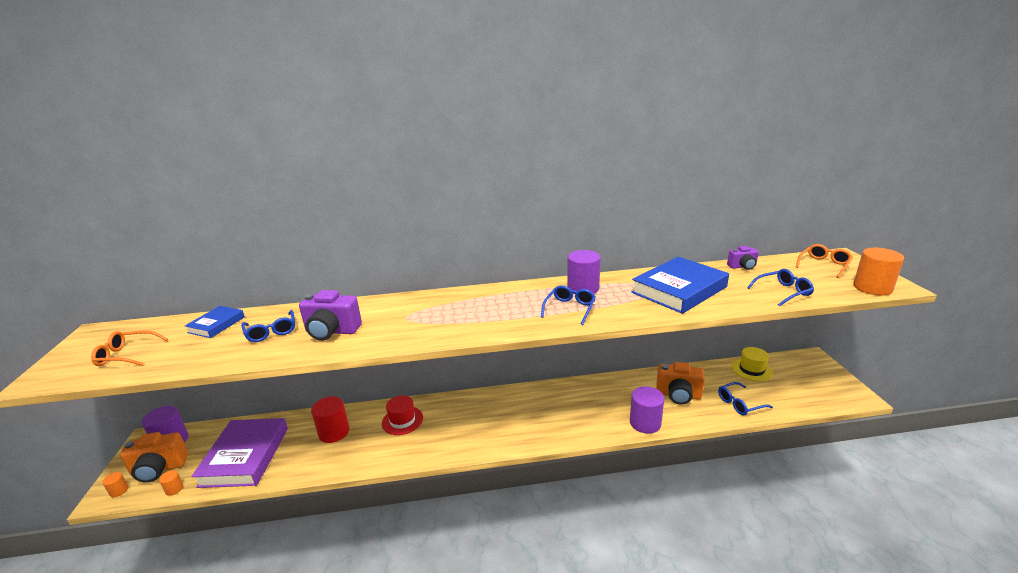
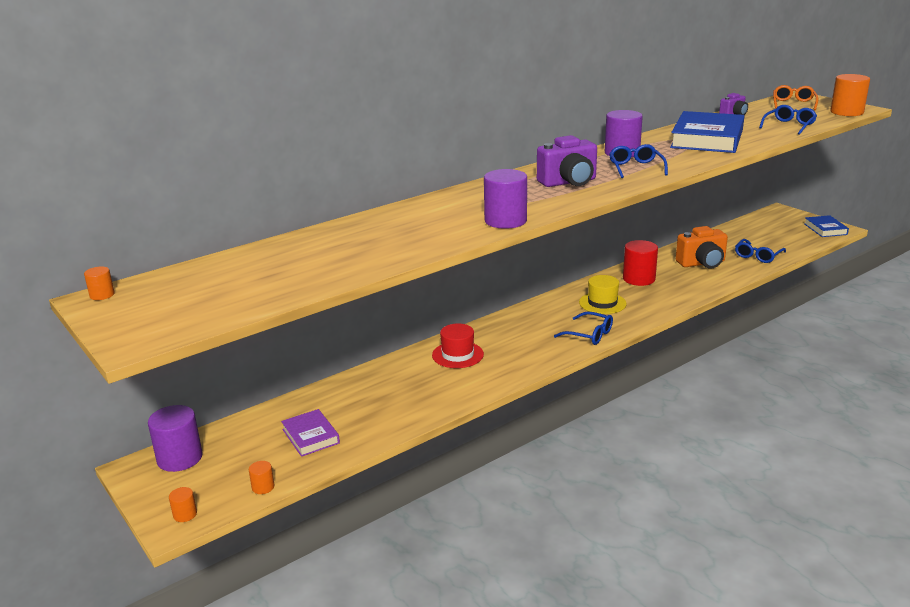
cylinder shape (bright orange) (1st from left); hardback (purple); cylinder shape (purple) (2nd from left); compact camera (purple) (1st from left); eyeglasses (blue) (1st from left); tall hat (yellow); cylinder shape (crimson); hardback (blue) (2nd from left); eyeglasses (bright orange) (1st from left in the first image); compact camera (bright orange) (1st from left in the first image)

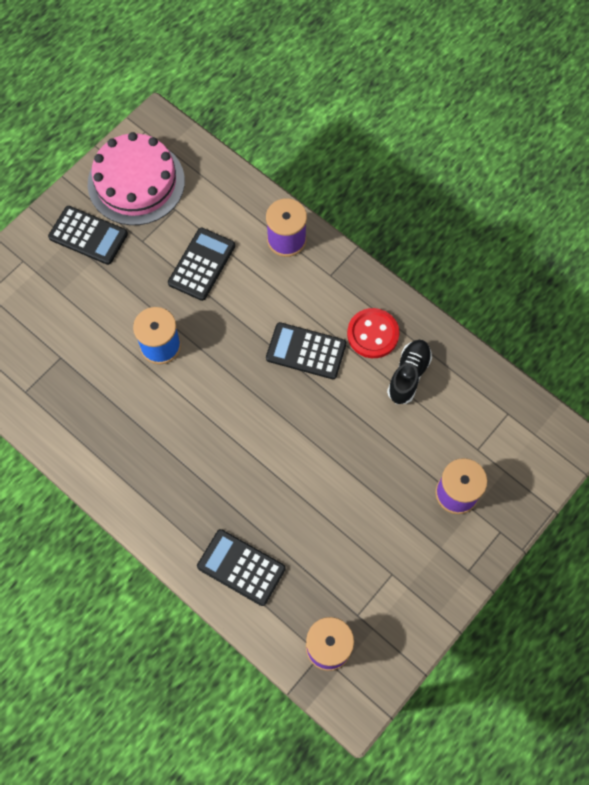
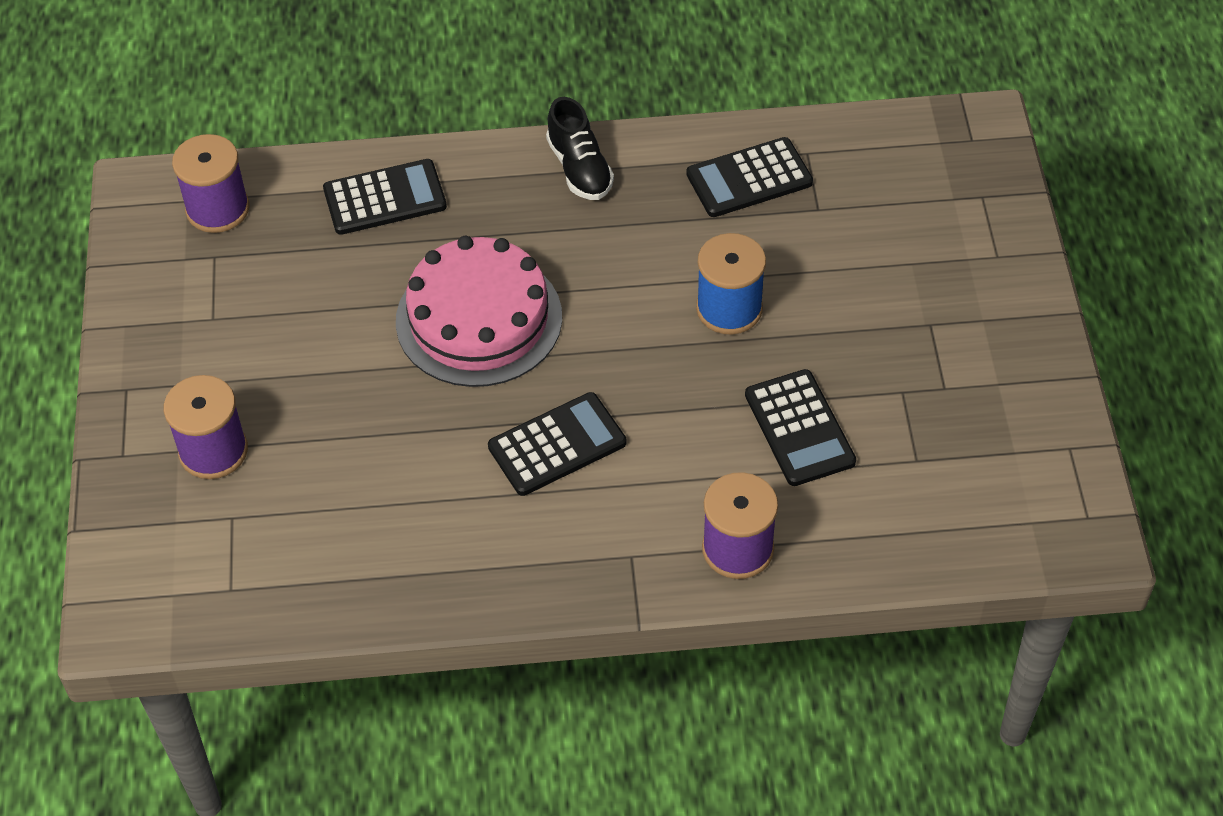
cake (rose-pink); sneaker (ebony); pocket calculator (ebony) (3rd from left); button (crimson)

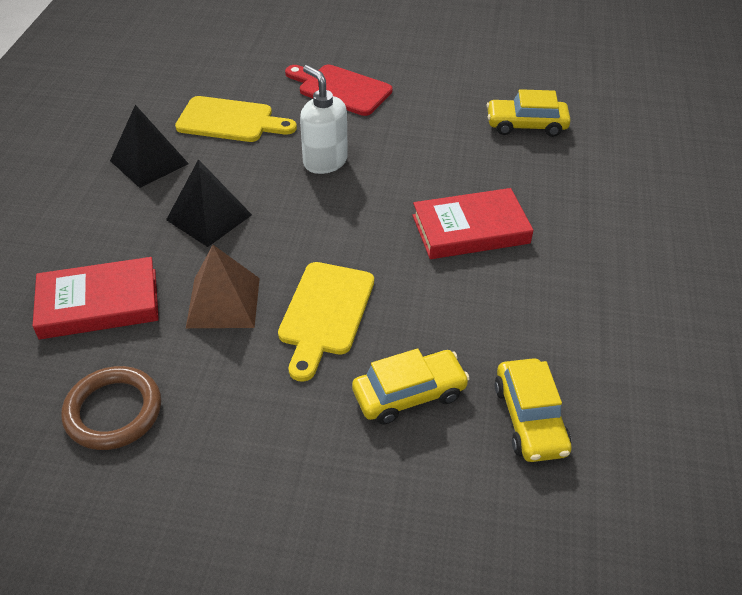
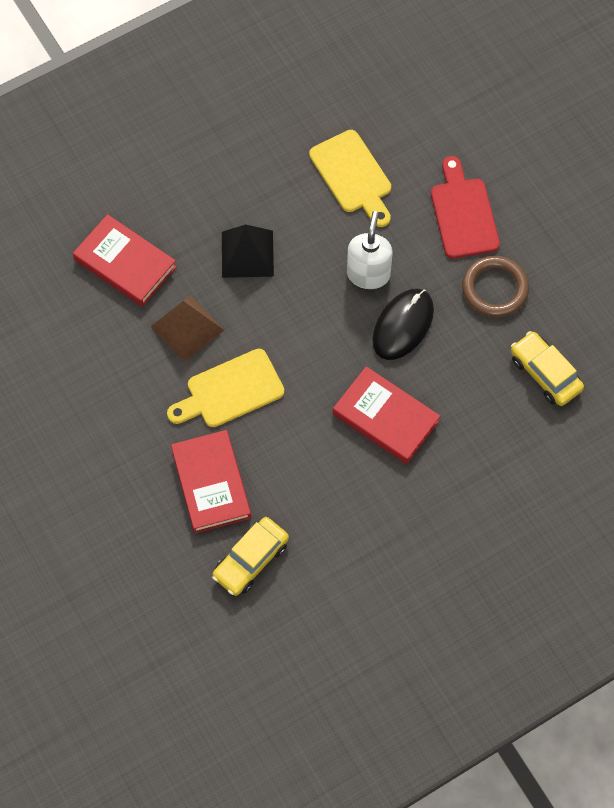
hardback (crimson) (2nd from left); PC mouse (ebony); ring (brown); pyramid (ebony) (1st from left in the first image)

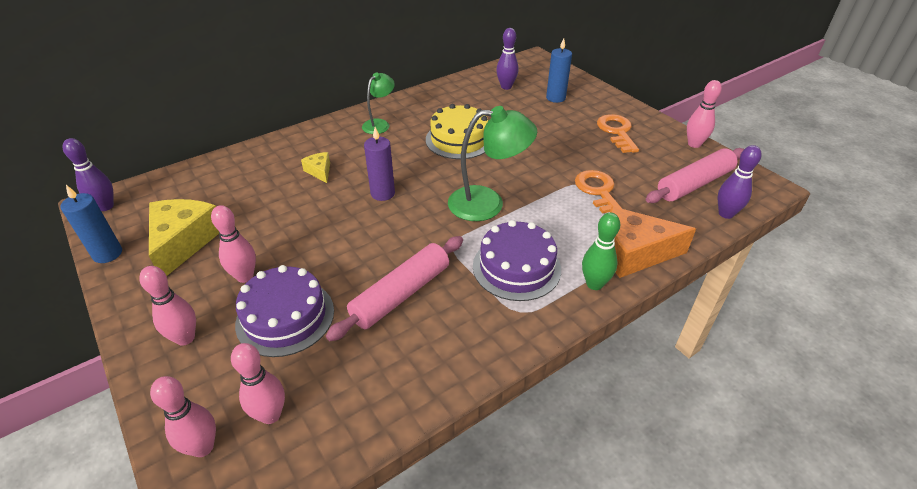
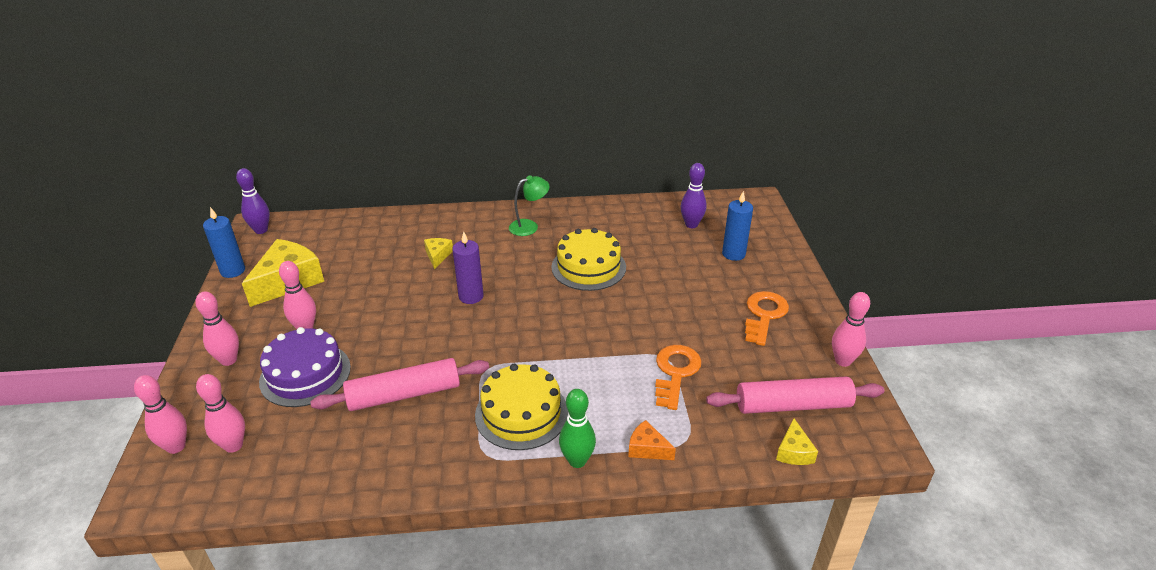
cake (yellow) (1st from left); piece of cheese (bright orange); piece of cheese (yellow) (3rd from left); desk lamp (leaf-green) (2nd from left in the first image)

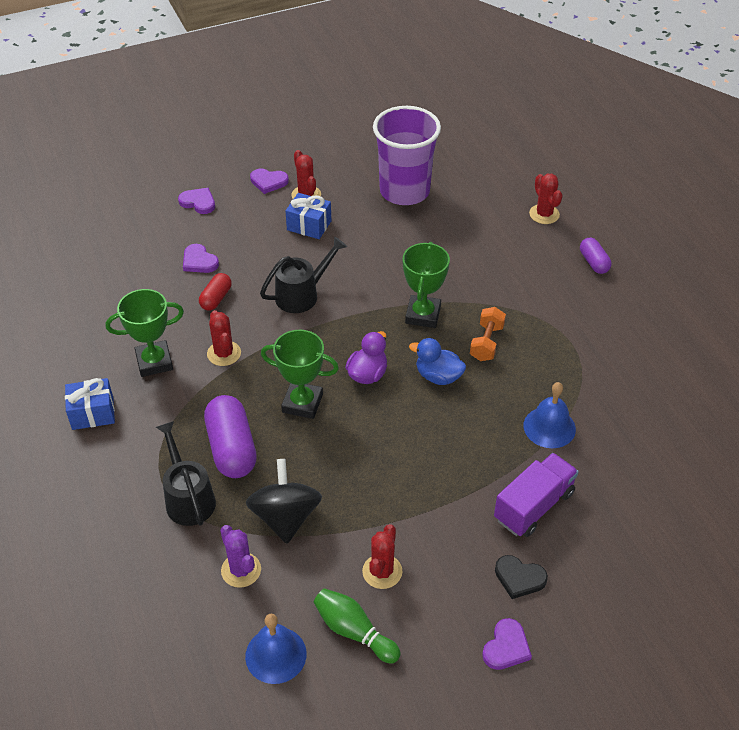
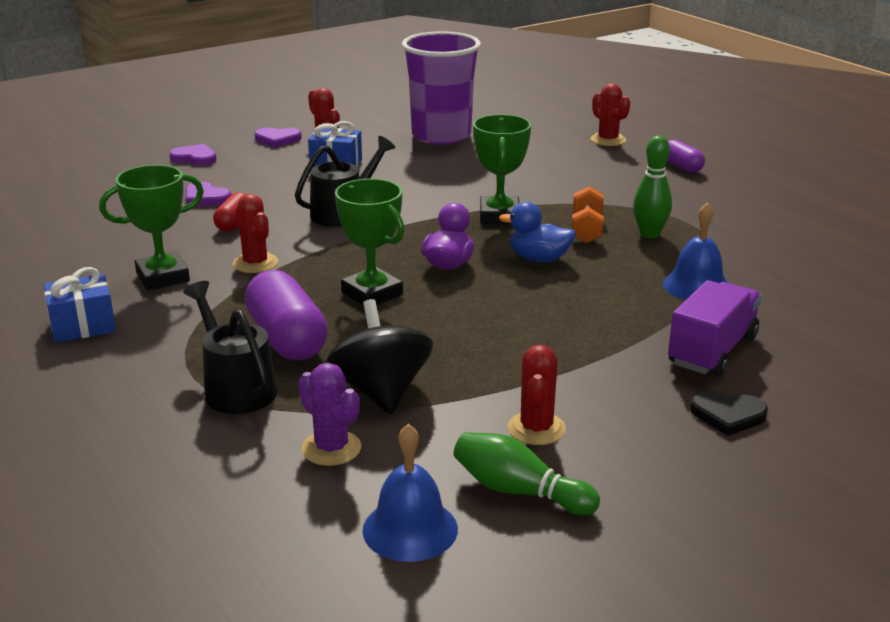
prize cup (leaf-green) (2nd from left); bowling pin (leaf-green) (2nd from left); heart (purple) (4th from left in the first image)

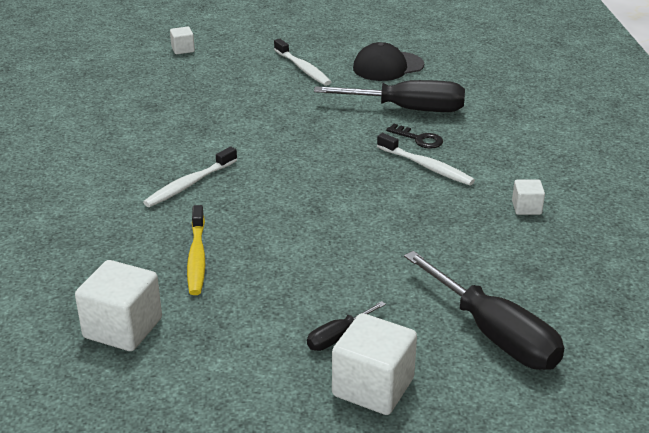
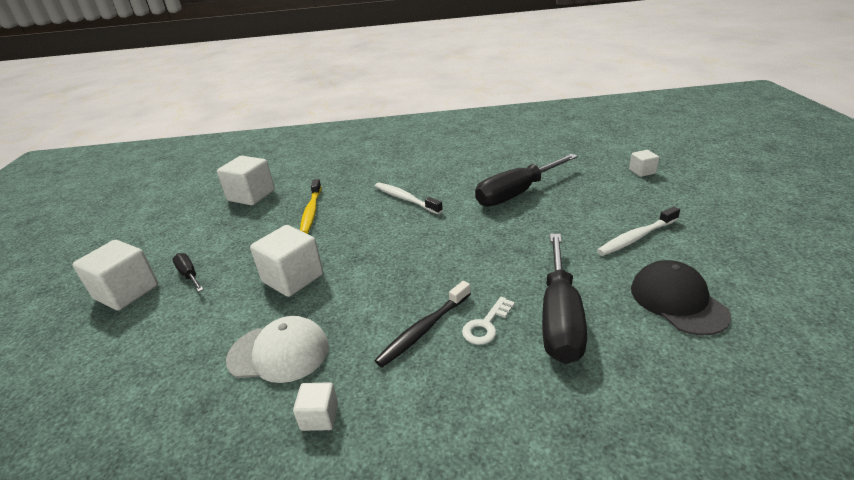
cap (pure white); block (pure white) (3rd from left); tooth brush (yellow); tooth brush (ebony); door key (pure white); flat screwdriver (ebony) (2nd from left)

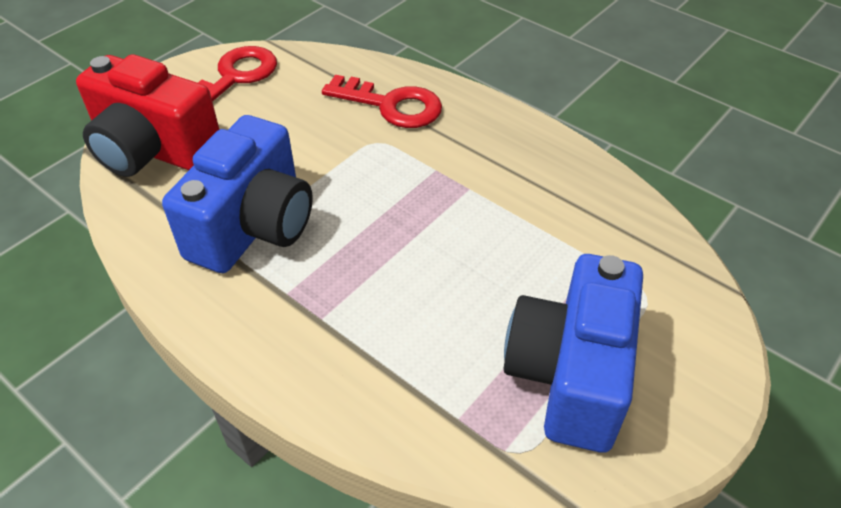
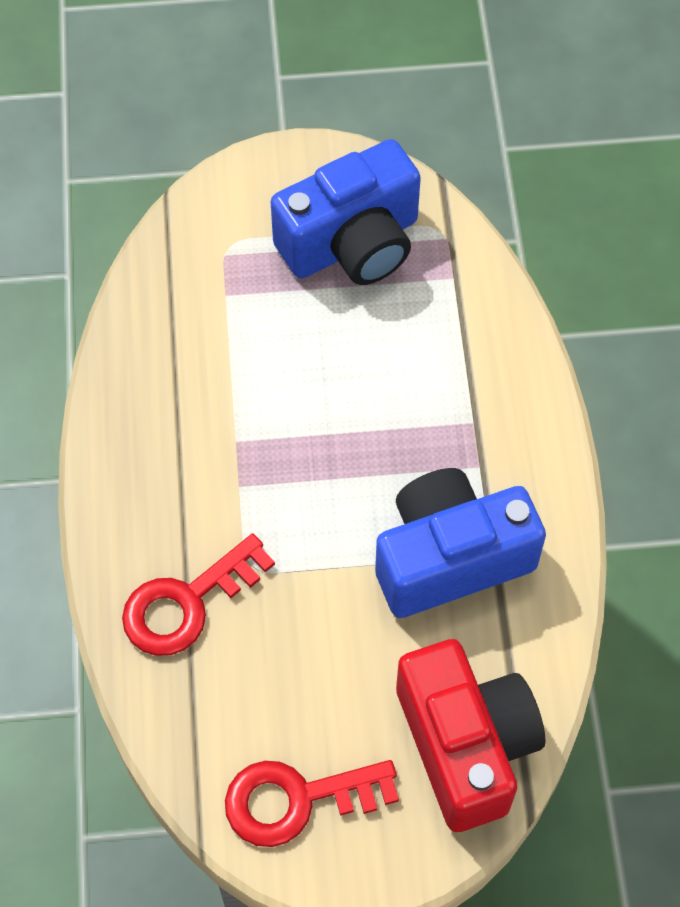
door key (crimson) (1st from left)

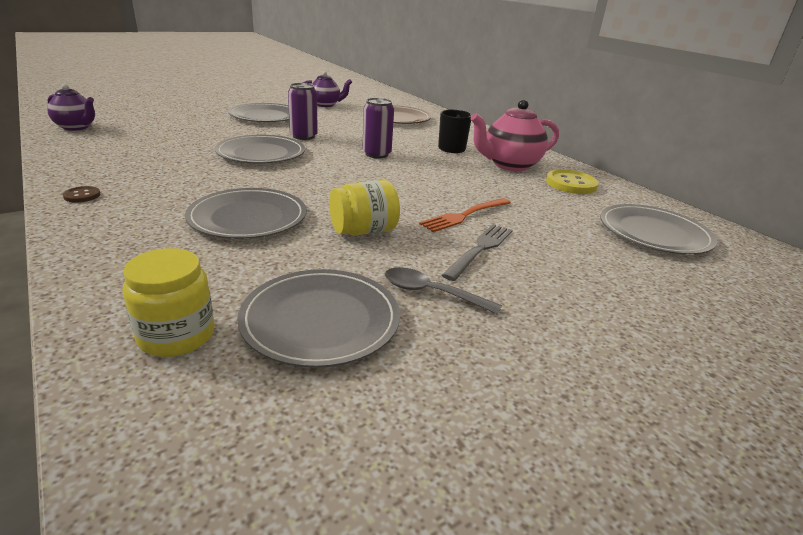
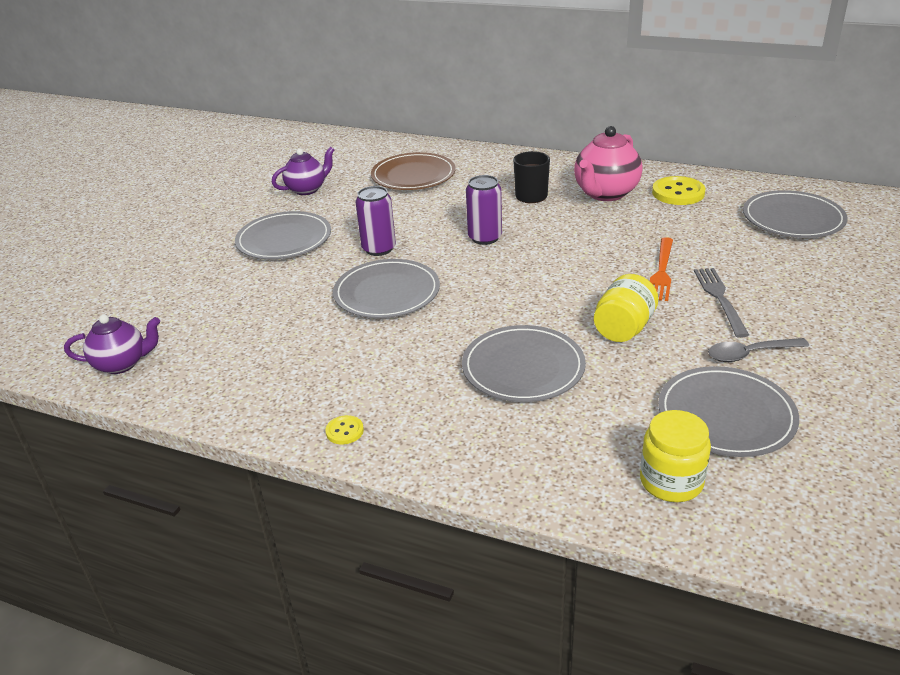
button (yellow) (1st from left)

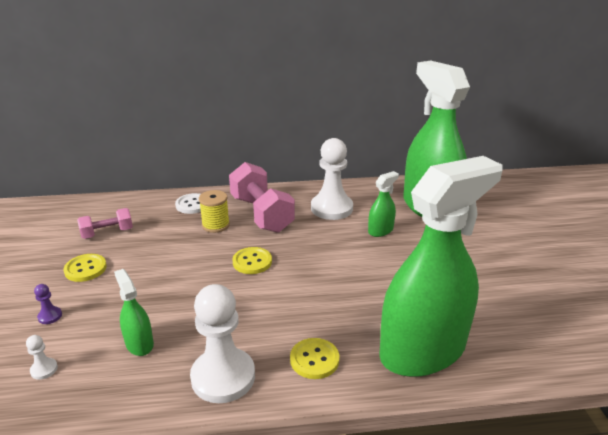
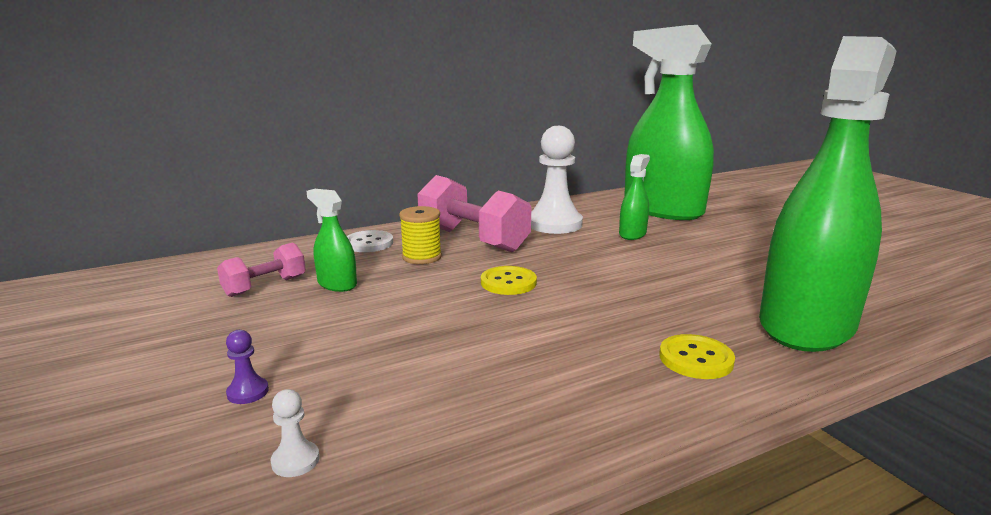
spray cleaner (leaf-green) (1st from left); button (yellow) (1st from left in the first image); pawn (pure white) (2nd from left in the first image)

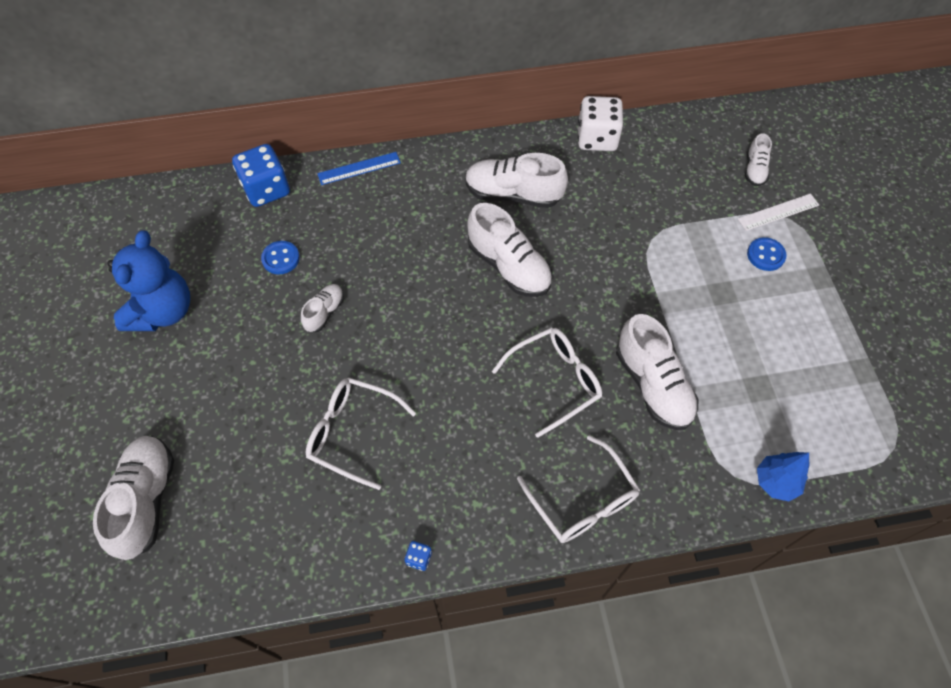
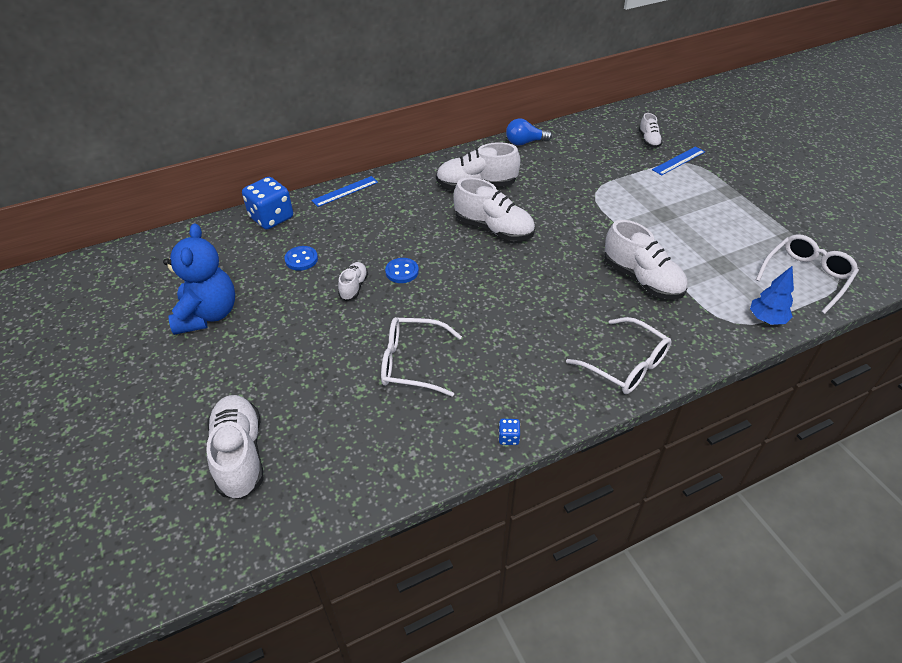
button (blue) (2nd from left); lightbulb (blue); ruler (blue) (2nd from left); eyeglasses (pure white) (3rd from left)

